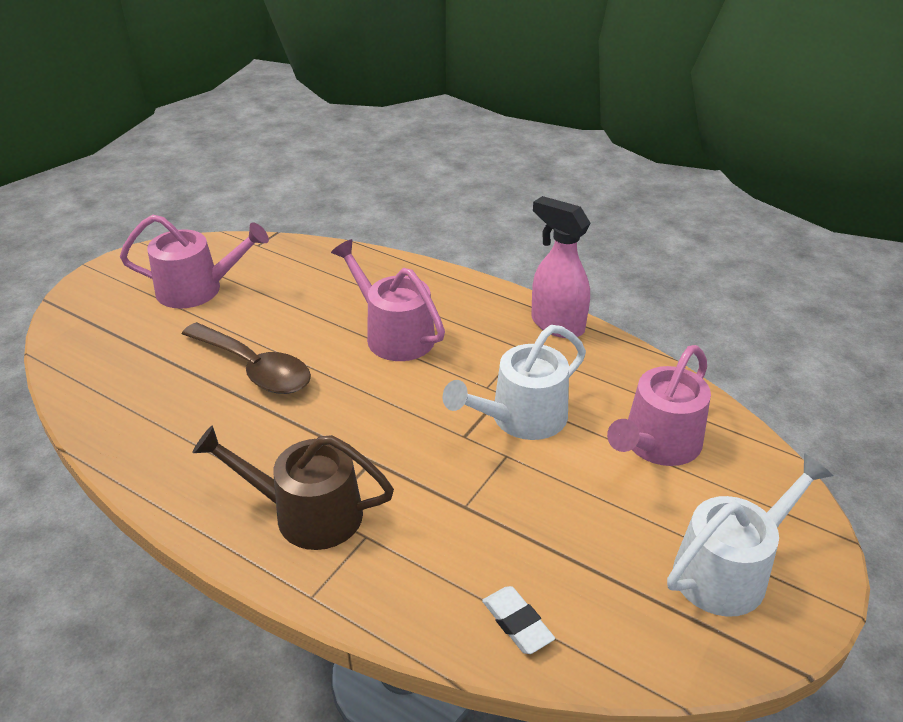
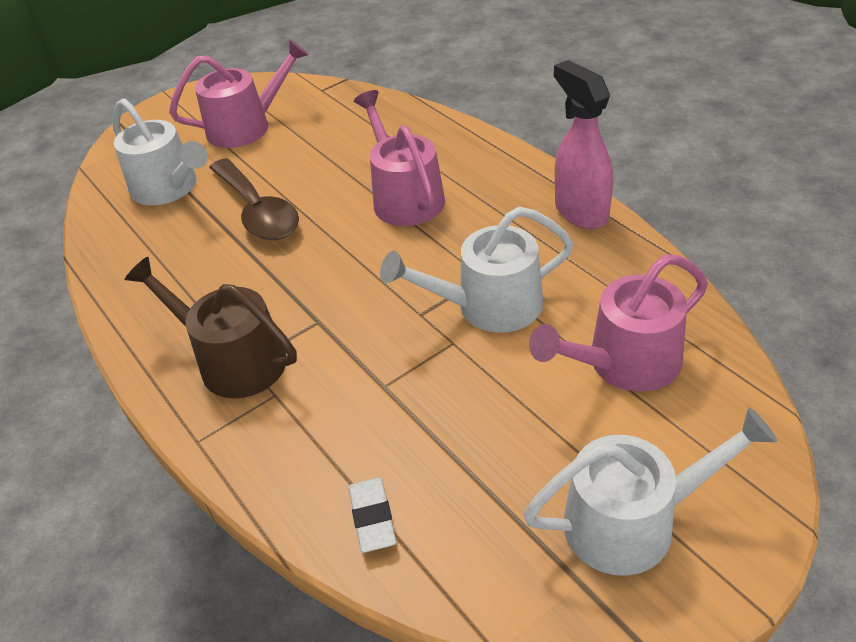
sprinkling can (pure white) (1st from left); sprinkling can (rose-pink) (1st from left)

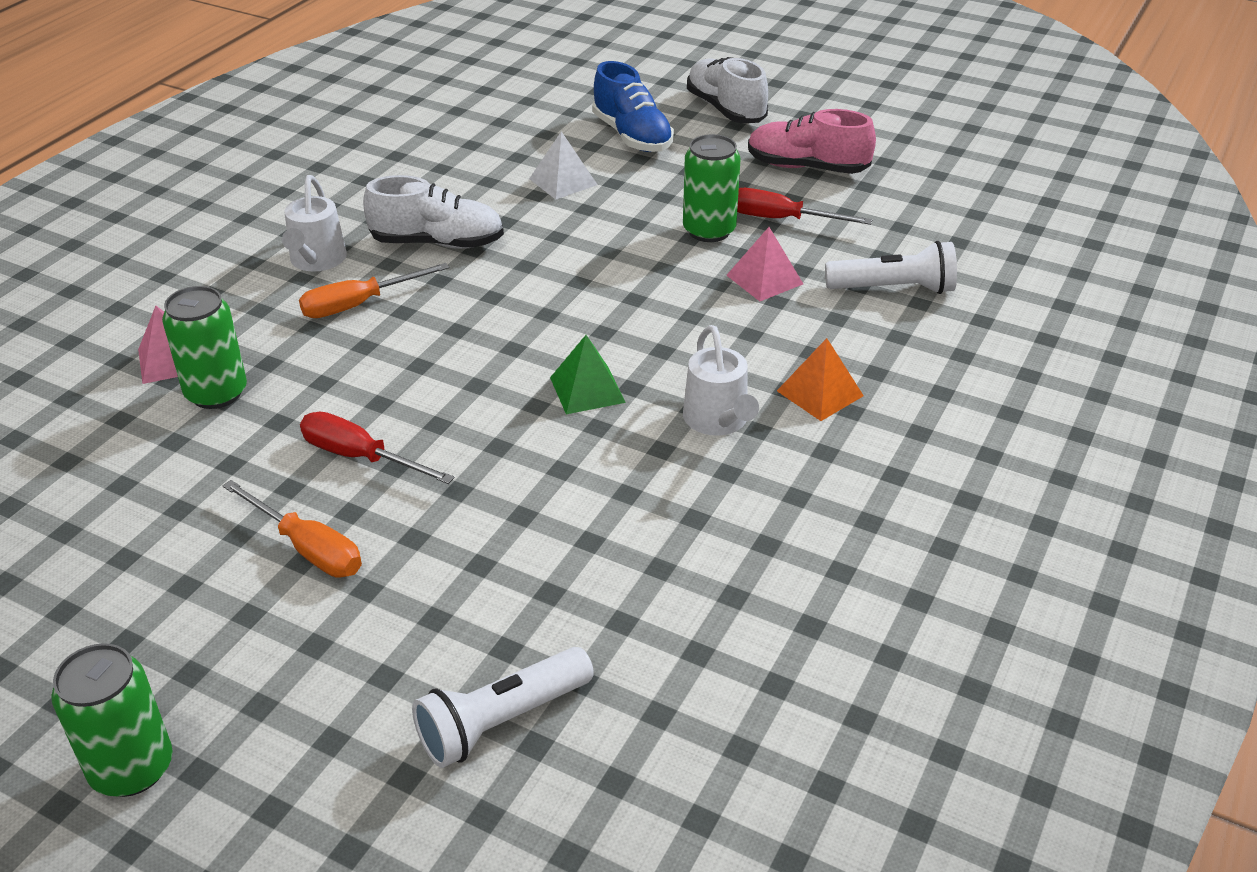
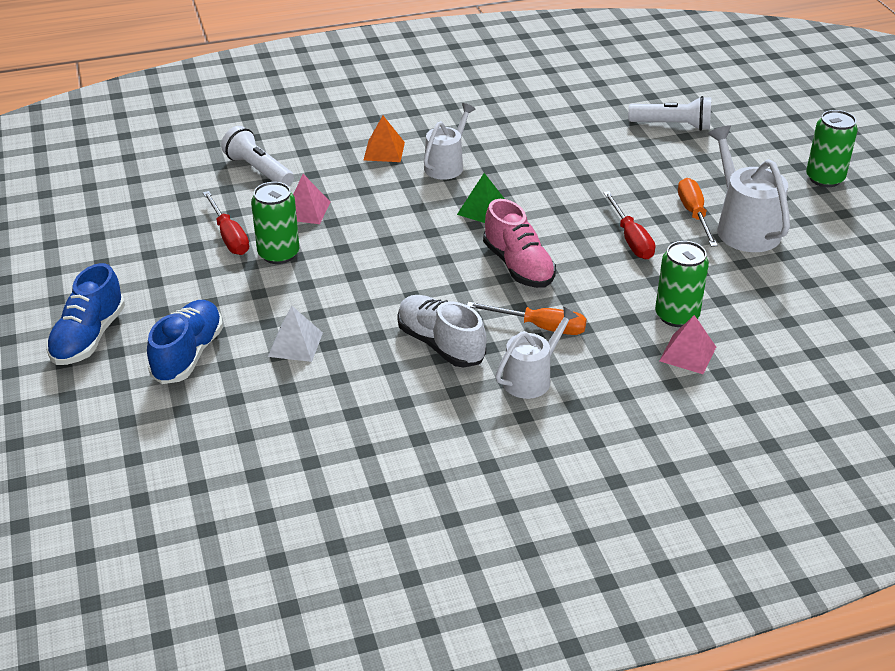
sneaker (blue) (1st from left); sneaker (rose-pink); sprinkling can (pure white) (3rd from left)

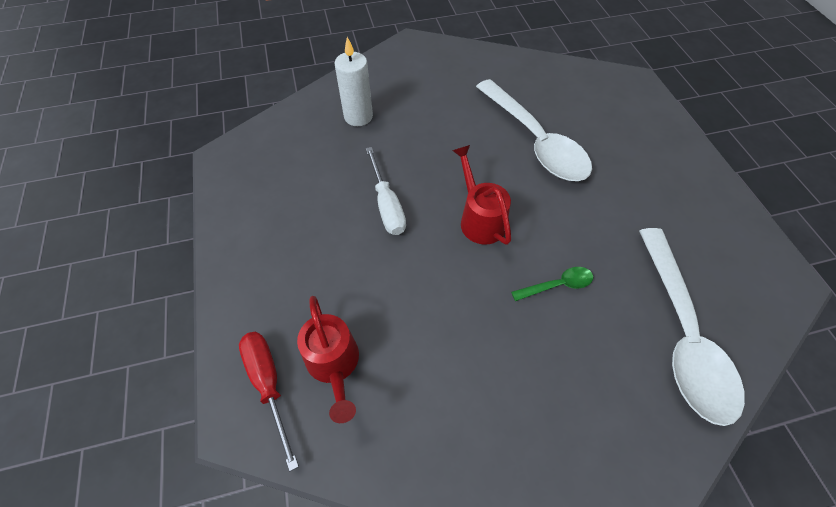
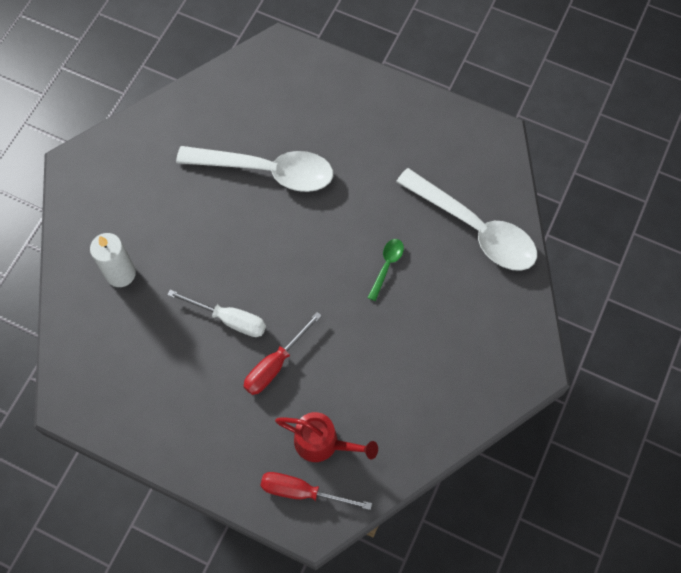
flat screwdriver (crimson) (1st from left); sprinkling can (crimson) (2nd from left in the first image)

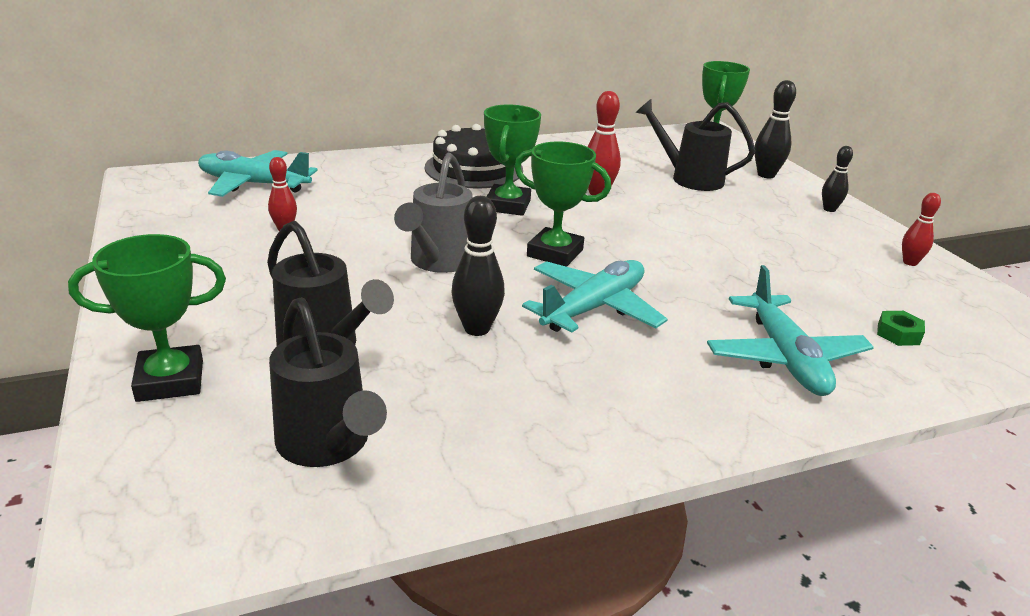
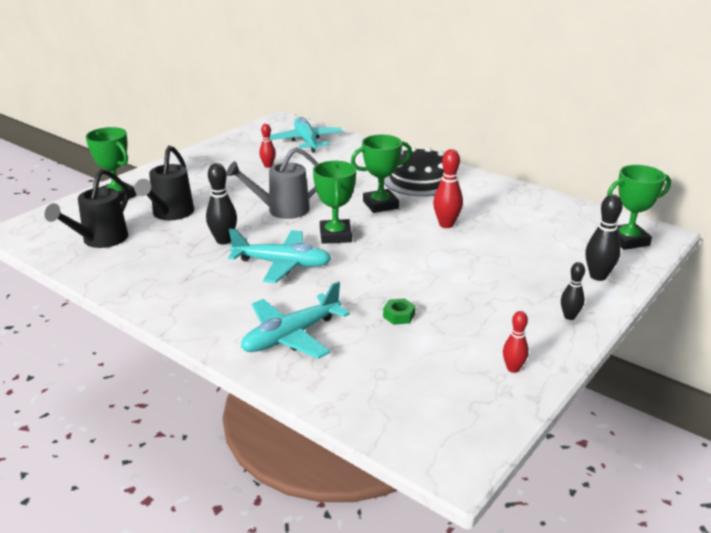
hexagon nut (leaf-green); sprinkling can (ebony) (3rd from left in the first image)

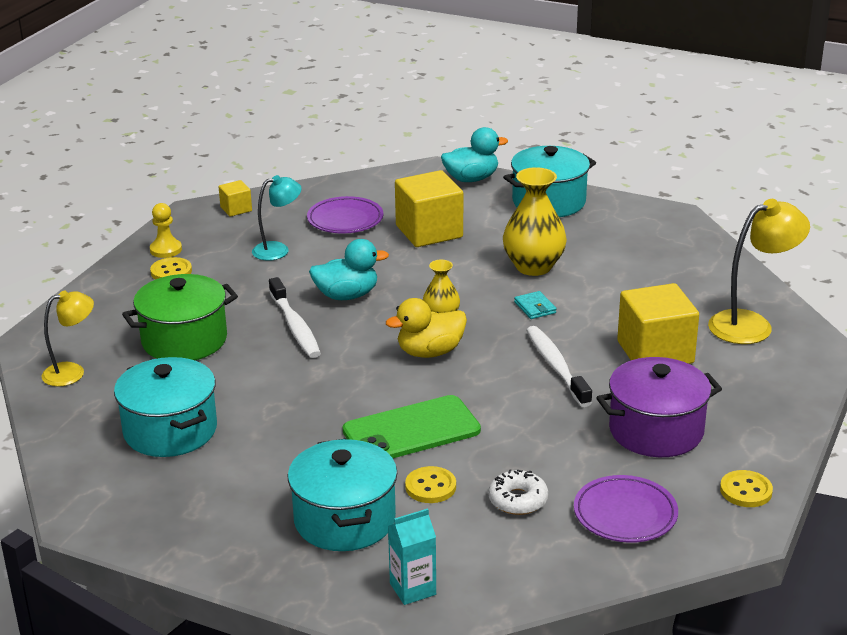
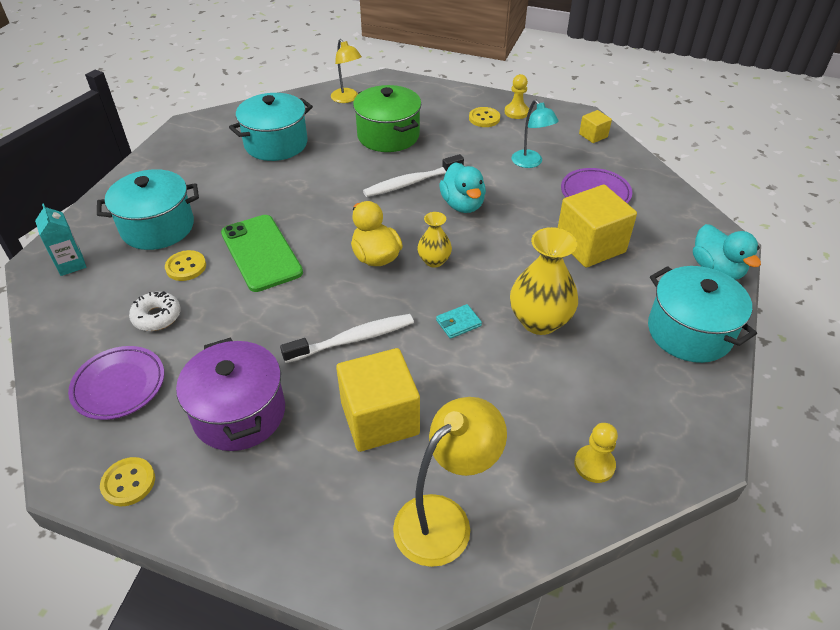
desk lamp (yellow) (2nd from left); pawn (yellow) (2nd from left)

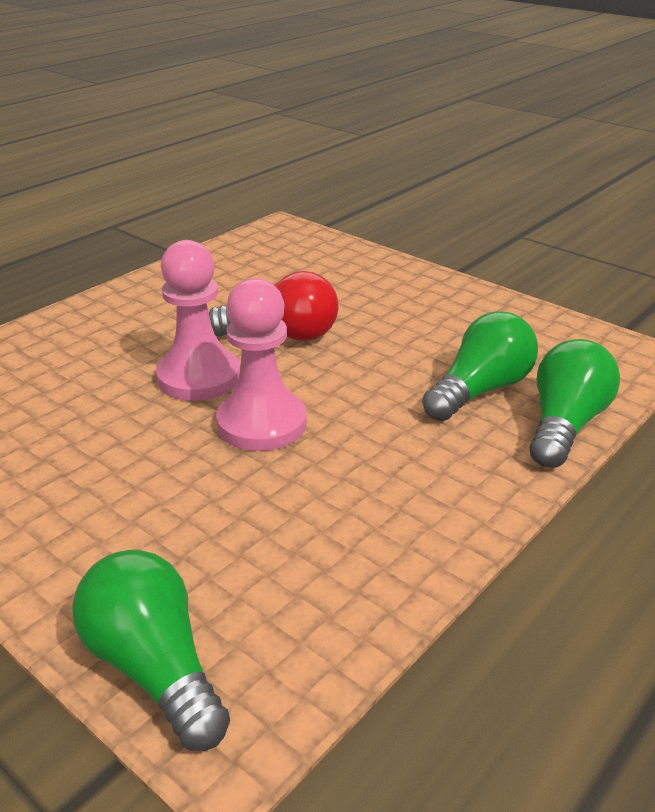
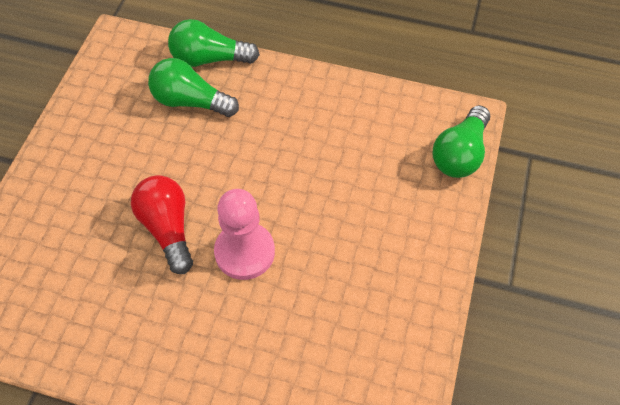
pawn (rose-pink) (2nd from left in the first image)

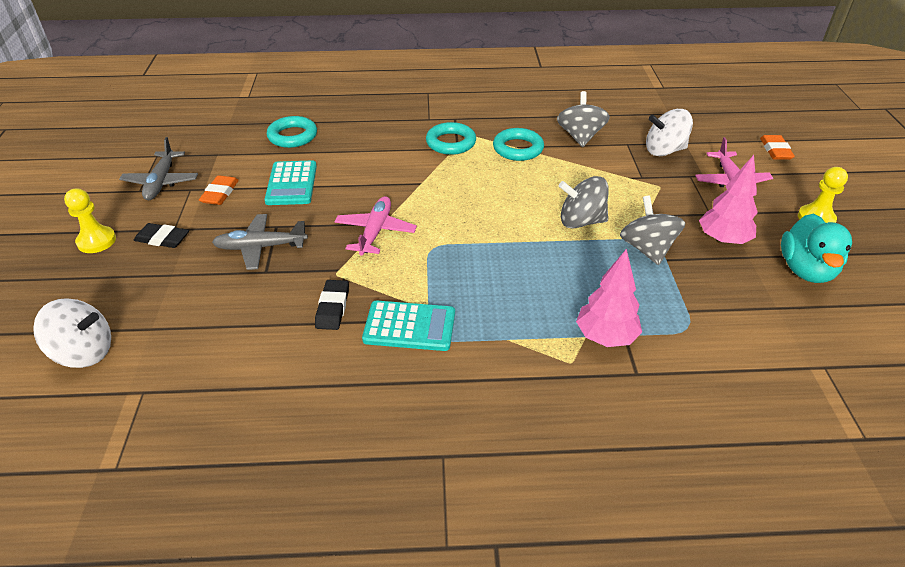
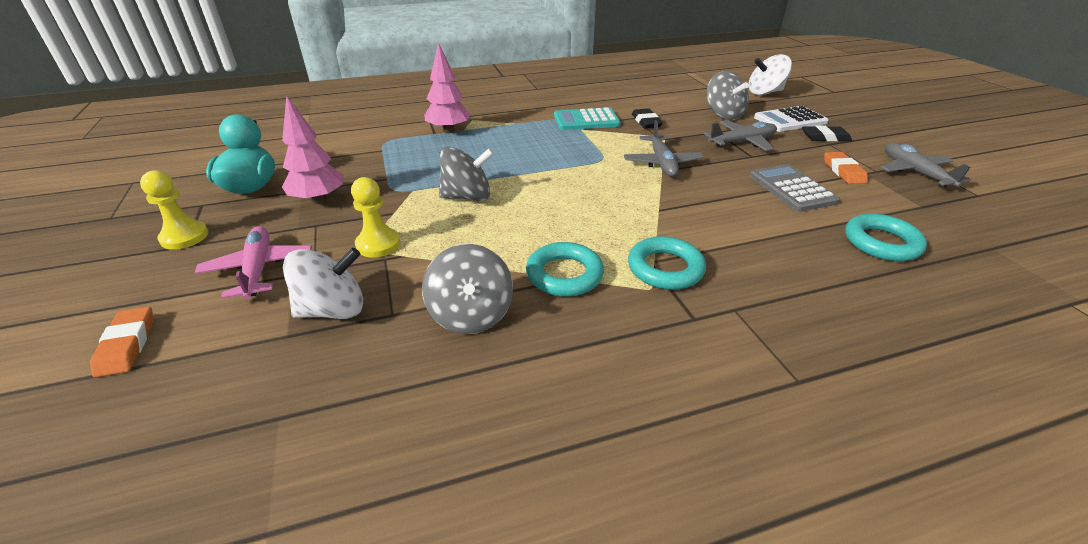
pawn (yellow) (2nd from left); aeroplane (grey) (1st from left); toy top (grey) (3rd from left); pocket calculator (grey); pocket calculator (pure white)

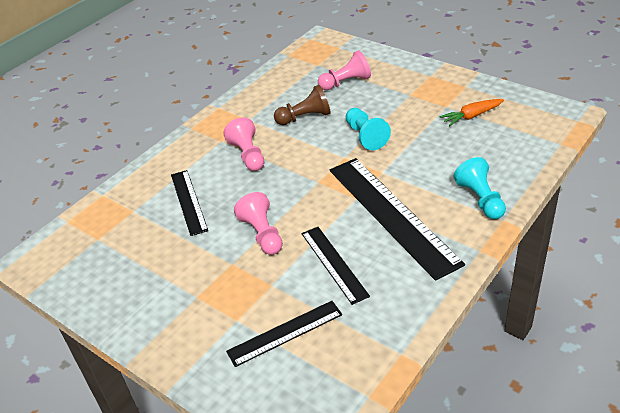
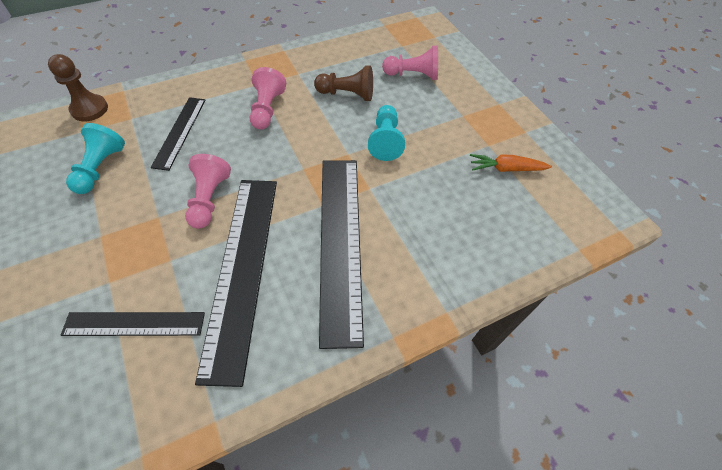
pawn (brown) (1st from left); pawn (aqua) (1st from left); ruler (ebony) (3rd from left)

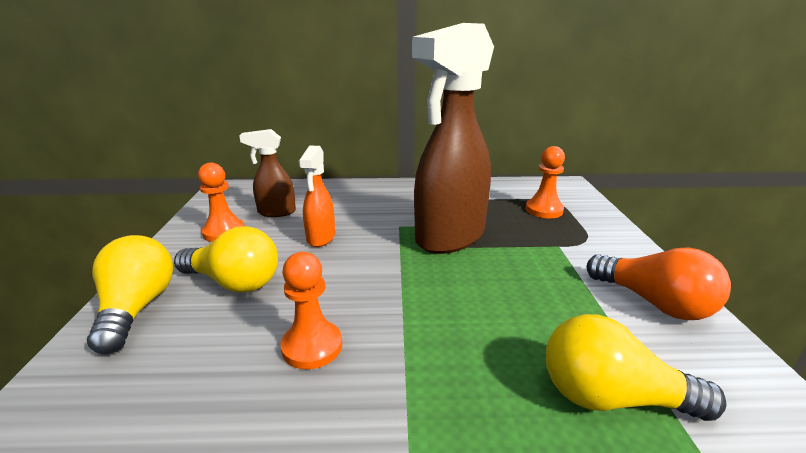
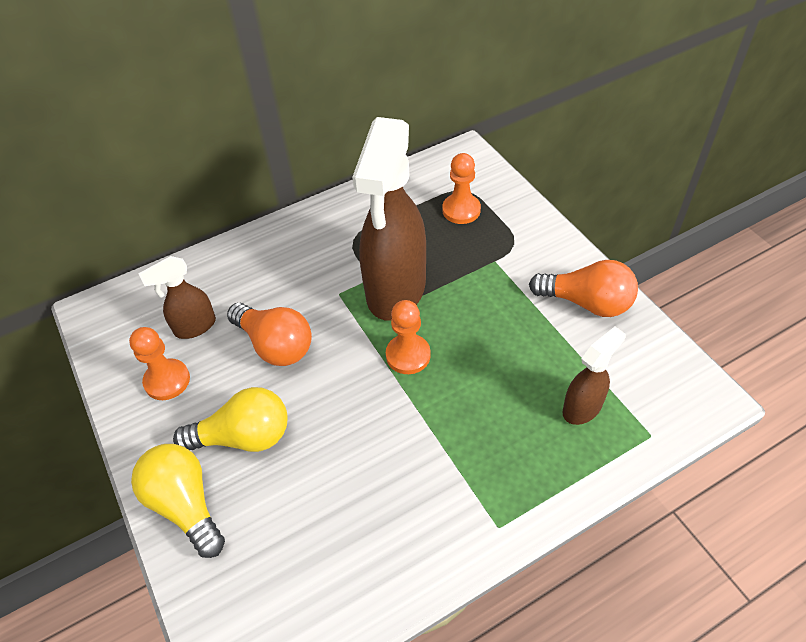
lightbulb (bright orange) (1st from left); pawn (bright orange) (2nd from left); spray cleaner (brown) (3rd from left)

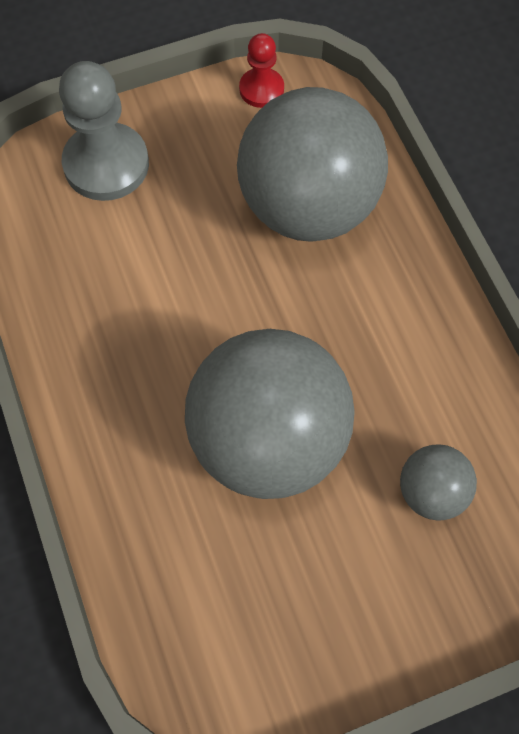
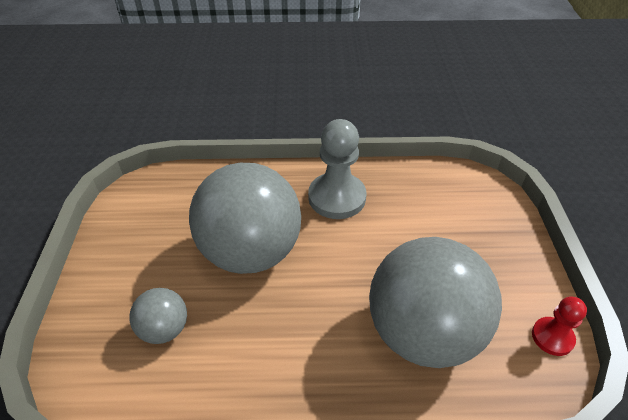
pawn (grey)

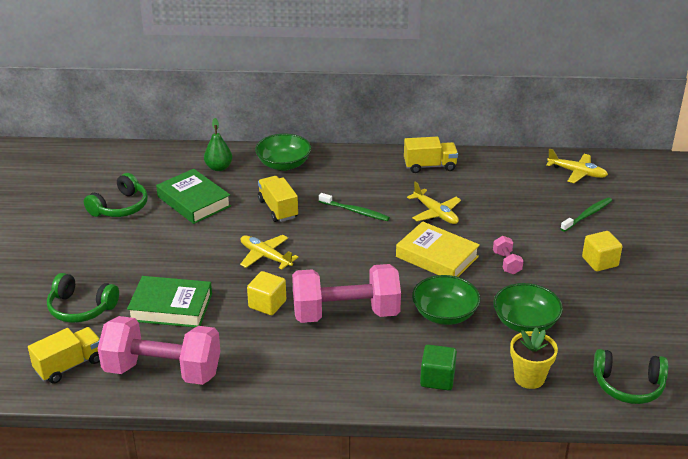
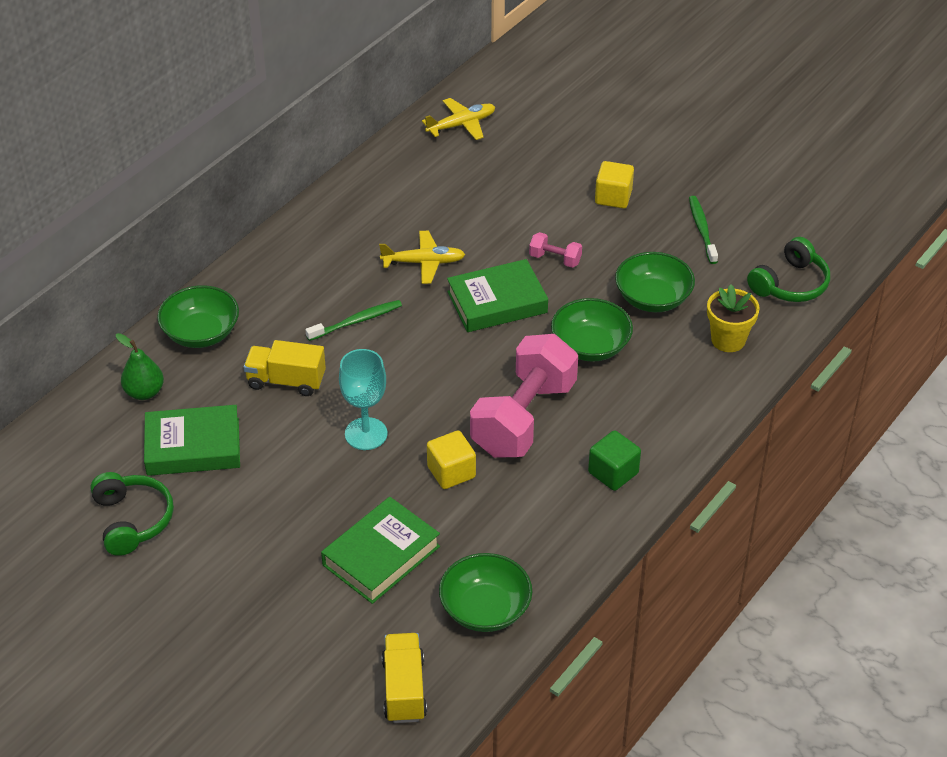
goblet (aqua); deep dish (leaf-green) (2nd from left); hardback (leaf-green) (3rd from left); block (leaf-green); tooth brush (leaf-green) (2nd from left); headset (leaf-green) (1st from left in the first image); lorry (yellow) (3rd from left in the first image)

